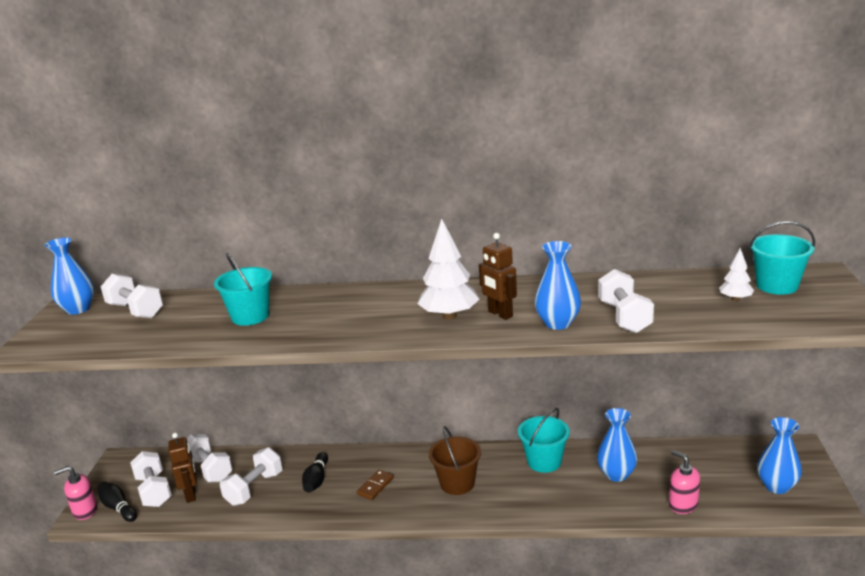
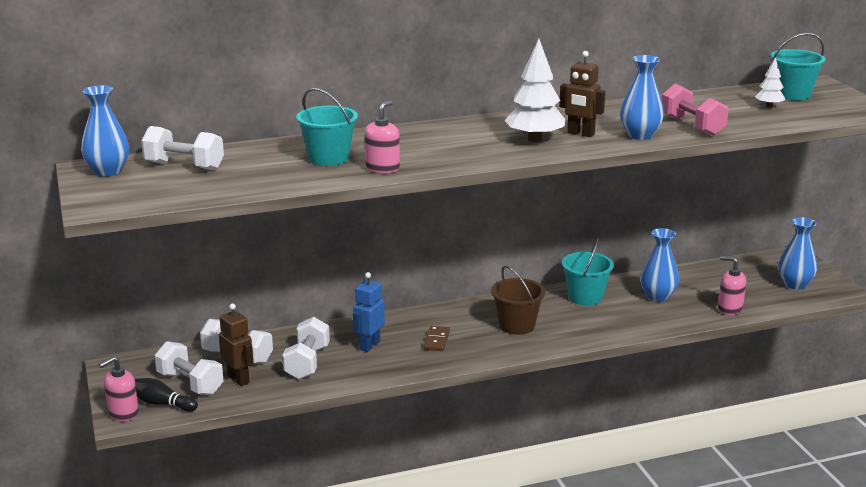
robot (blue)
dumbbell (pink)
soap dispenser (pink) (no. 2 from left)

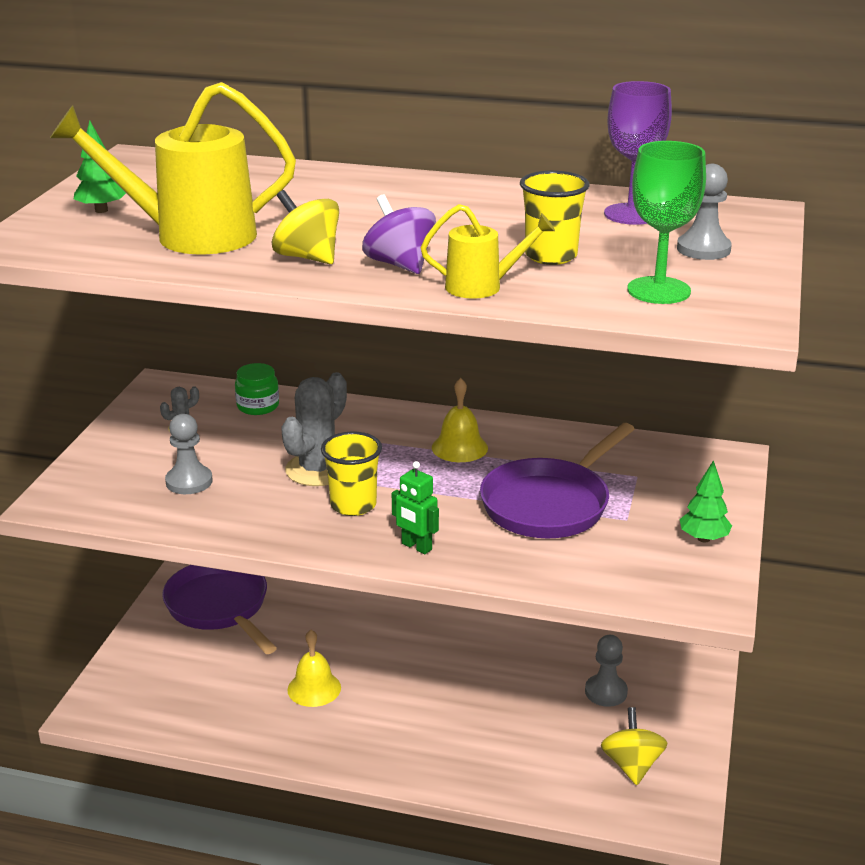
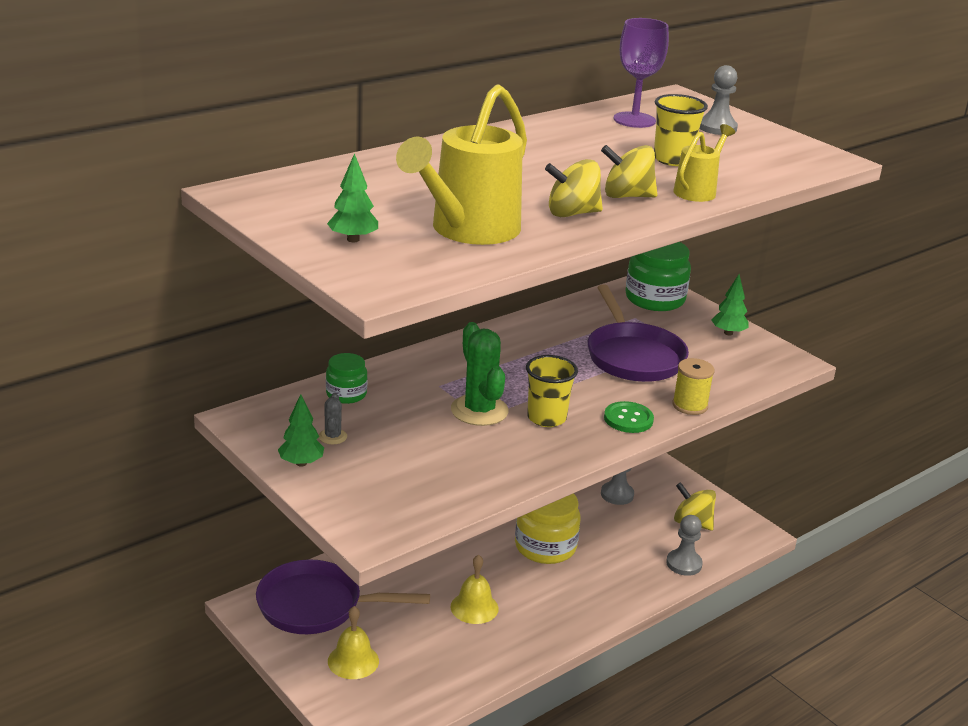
pawn (grey) (no. 2 from left)
cactus (green)
spinning top (yellow) (no. 2 from left)
button (green)
bell (yellow) (no. 1 from left)
goblet (green)
tree (green) (no. 1 from left)
jar (yellow)
jar (green) (no. 2 from left)
spool (yellow)

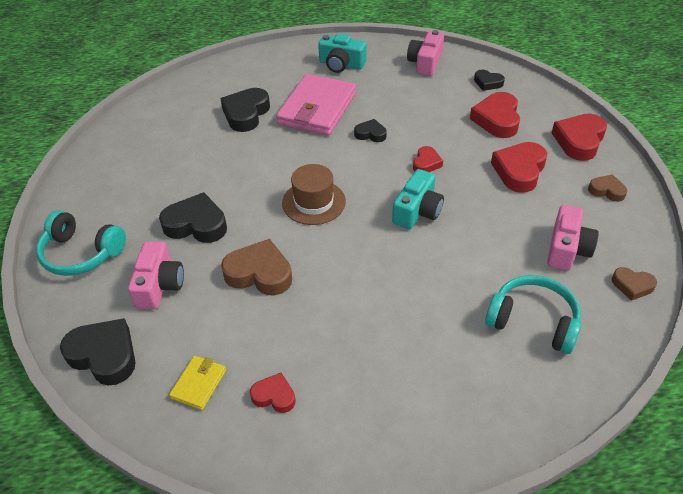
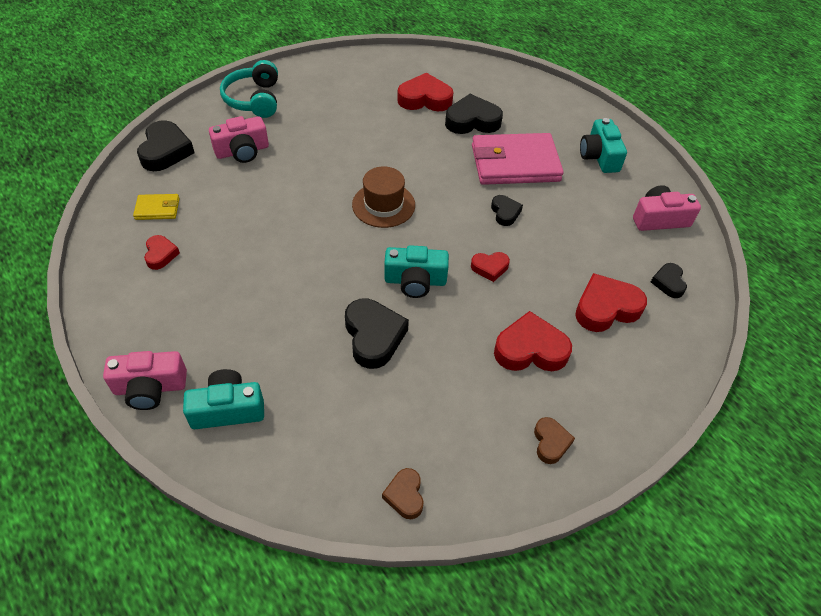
heart (black) (no. 2 from left)
heart (brown) (no. 1 from left in the first image)
headphones (turquoise) (no. 2 from left in the first image)
camera (pink) (no. 1 from left)
heart (red) (no. 2 from left)
camera (turquoise) (no. 1 from left)

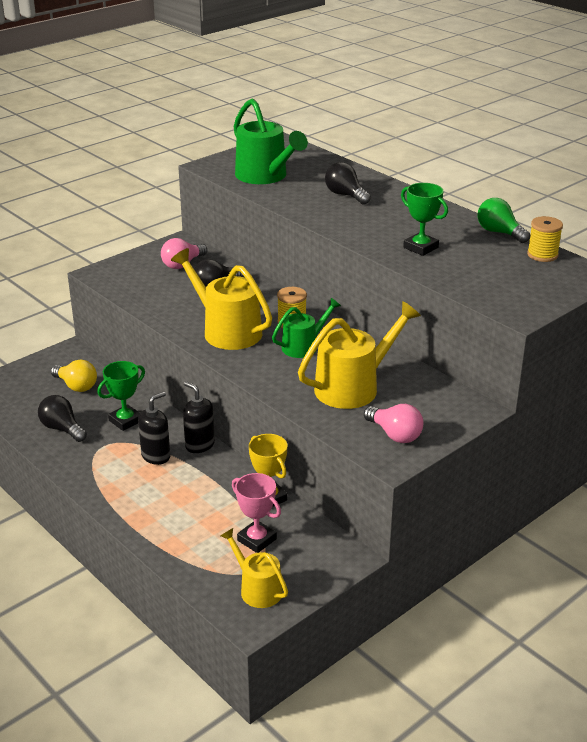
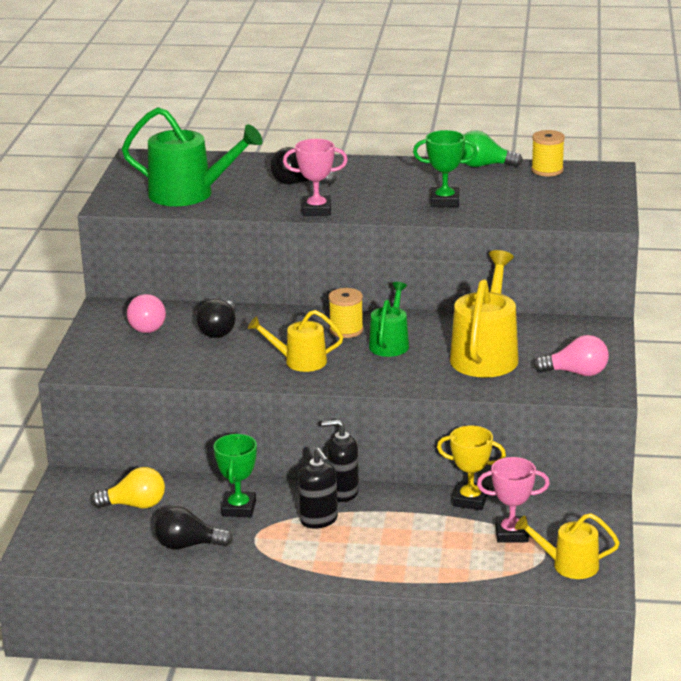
soap dispenser (black) (no. 1 from left)
watering can (yellow) (no. 1 from left)
trophy (pink) (no. 1 from left)

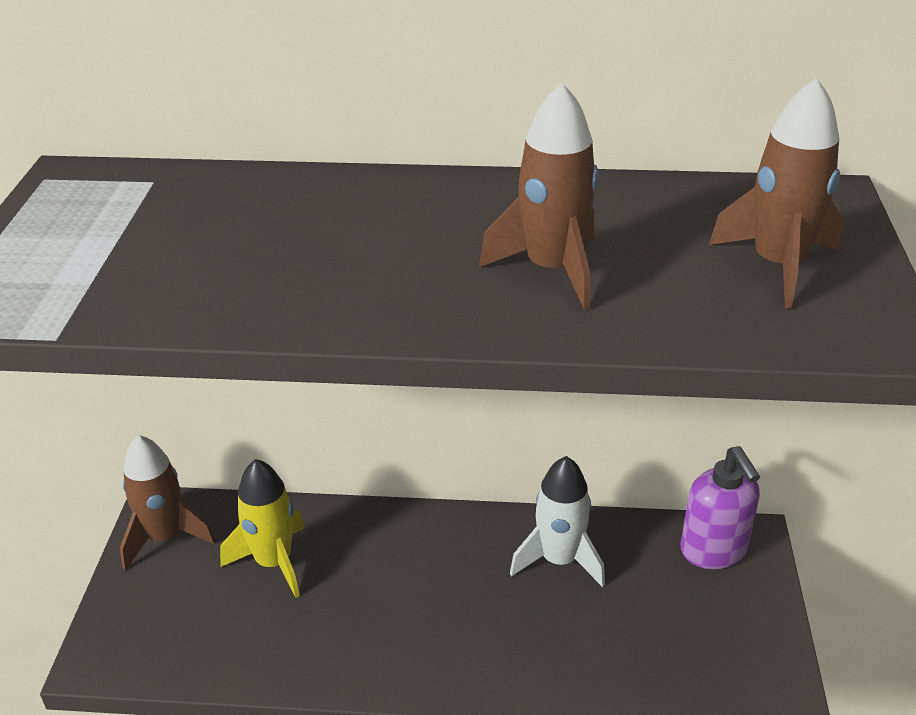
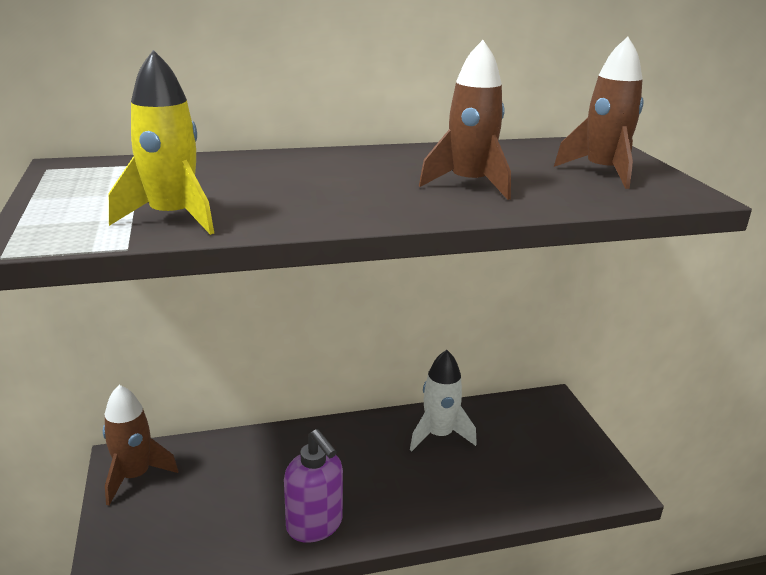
rocket (yellow)
soap dispenser (purple)

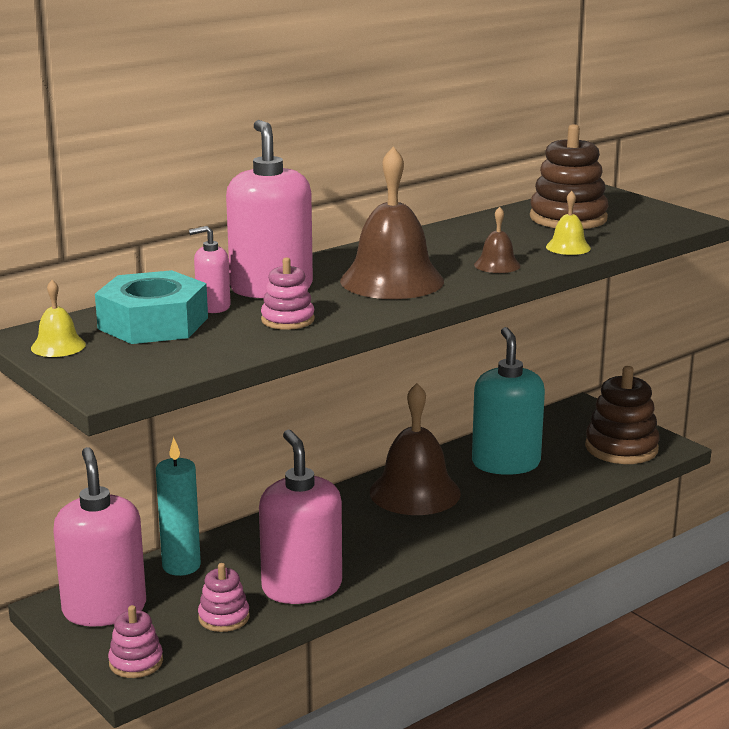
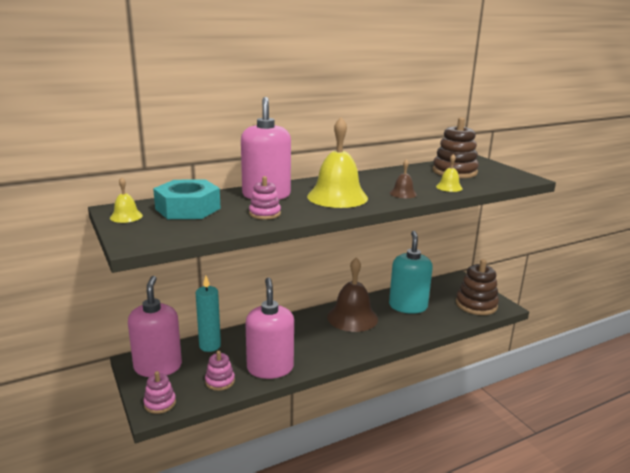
soap dispenser (pink) (no. 2 from left in the first image)
bell (yellow) (no. 2 from left)

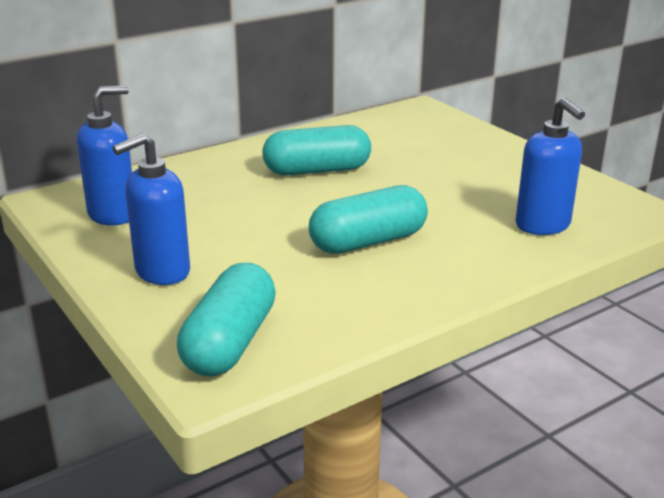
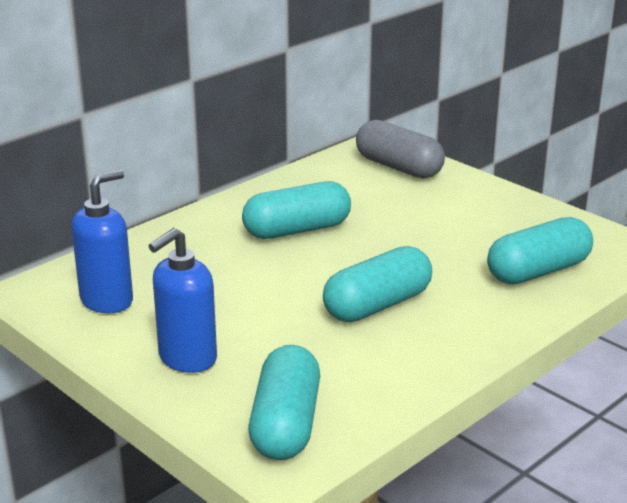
capsule (turquoise) (no. 4 from left)
capsule (grey)

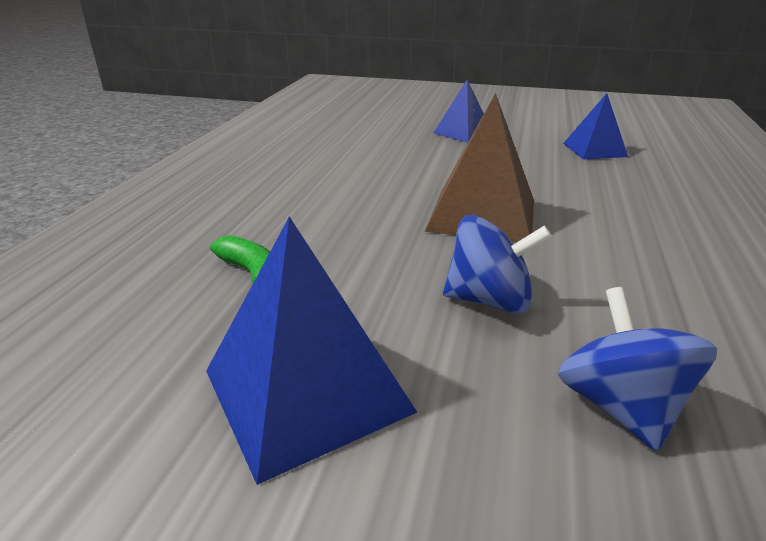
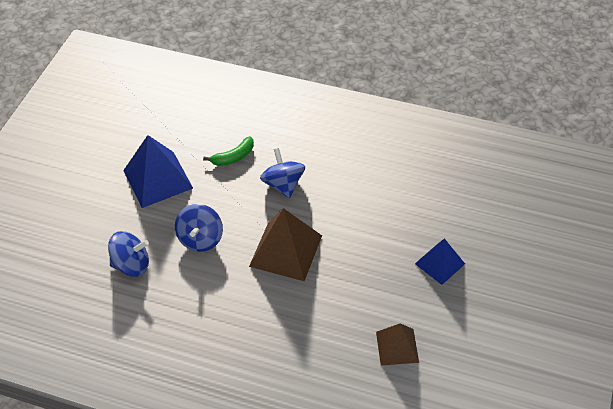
pyramid (brown) (no. 2 from left)
spinning top (blue) (no. 3 from left)

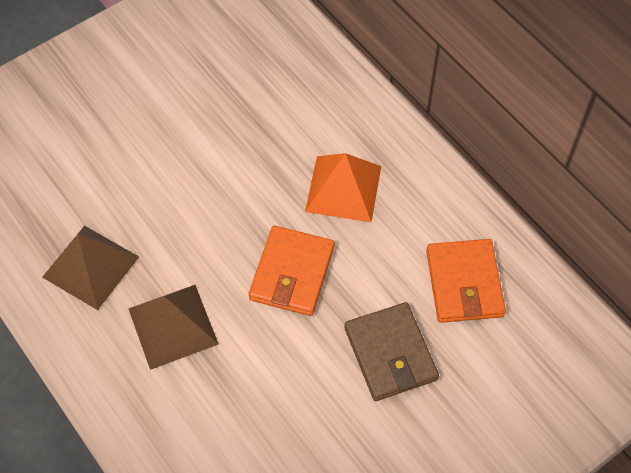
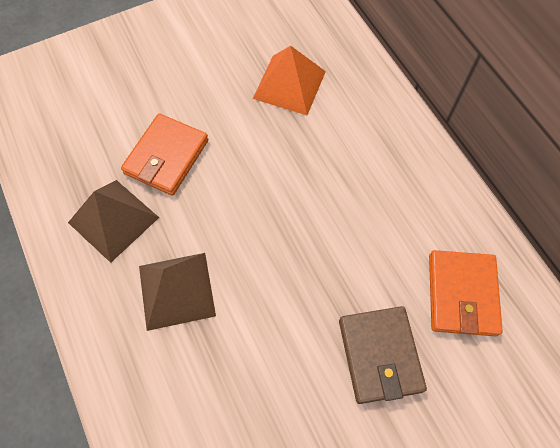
wallet (orange) (no. 1 from left)
pyramid (orange)

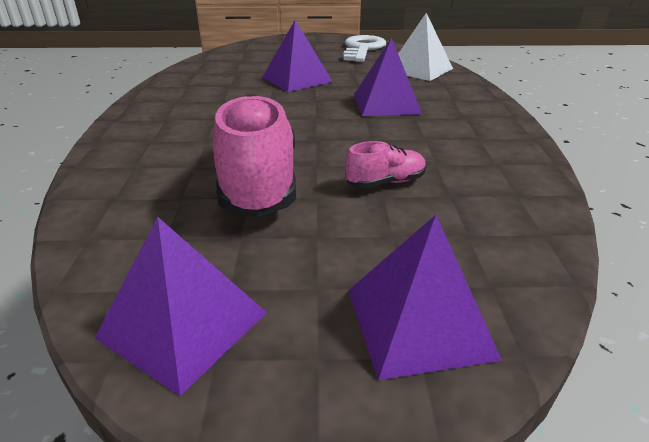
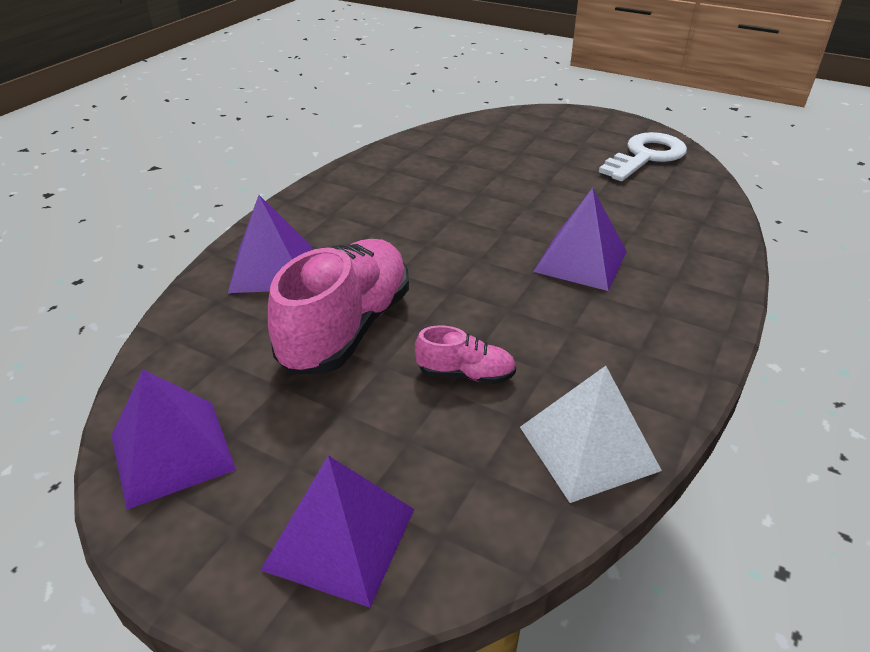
pyramid (purple) (no. 2 from left)
pyramid (white)

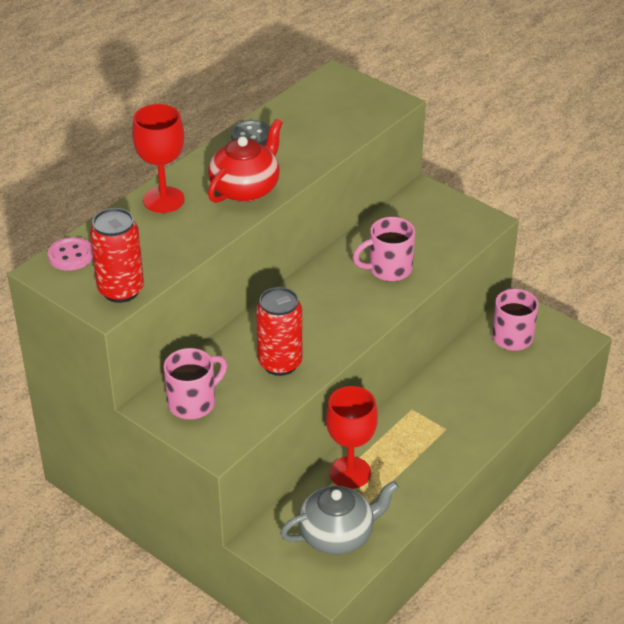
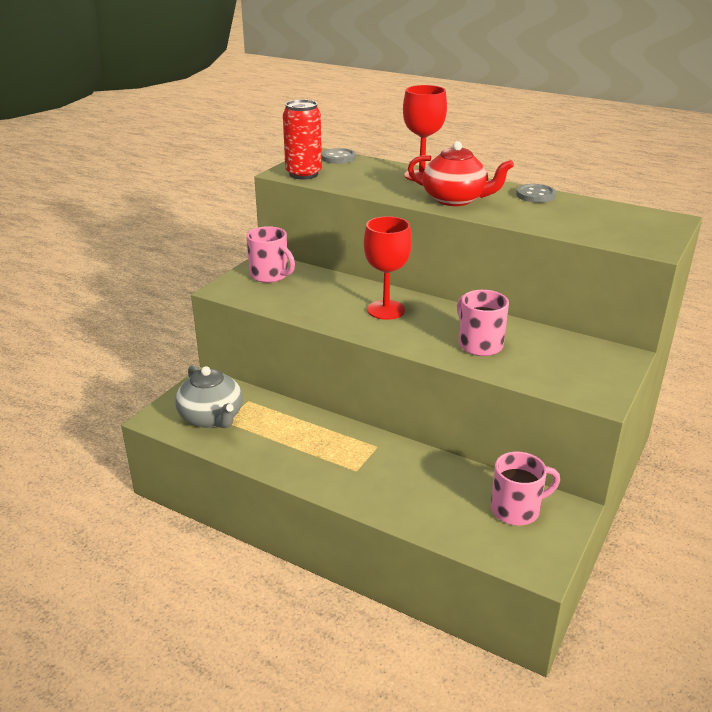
button (grey) (no. 1 from left)
can (red) (no. 2 from left in the first image)
goblet (red) (no. 1 from left)

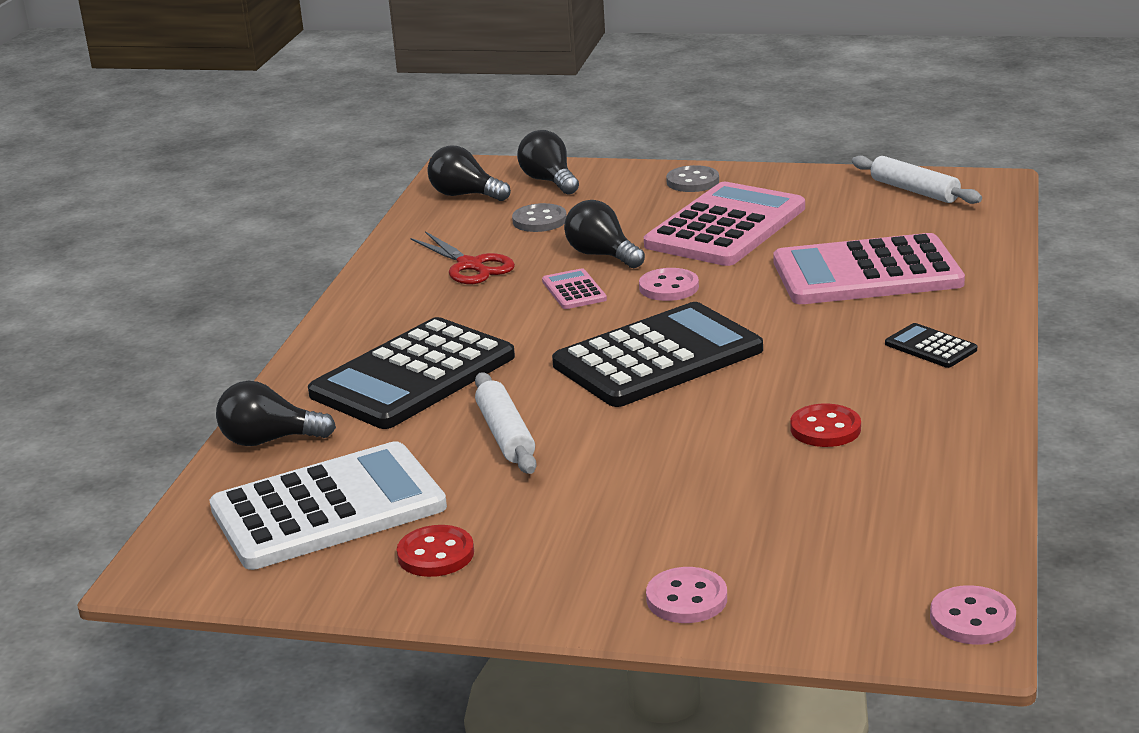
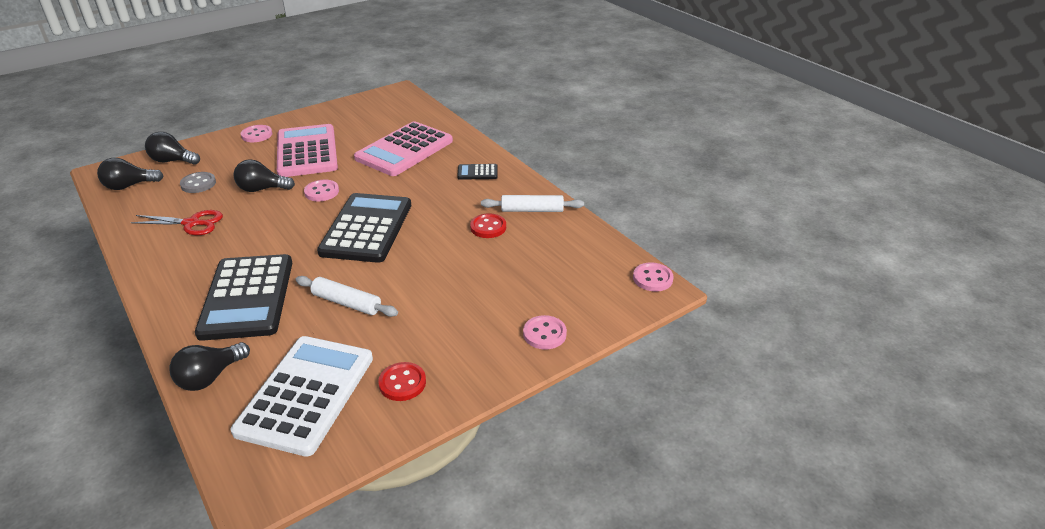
calculator (pink) (no. 1 from left in the first image)
button (pink) (no. 1 from left)
rolling pin (white) (no. 2 from left)

